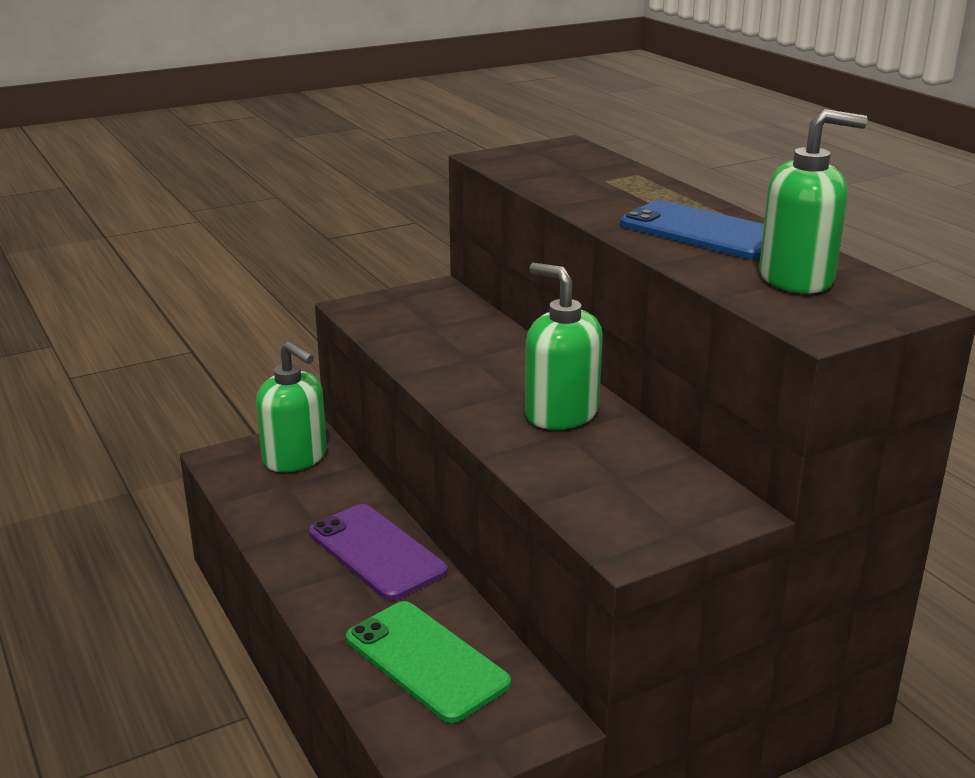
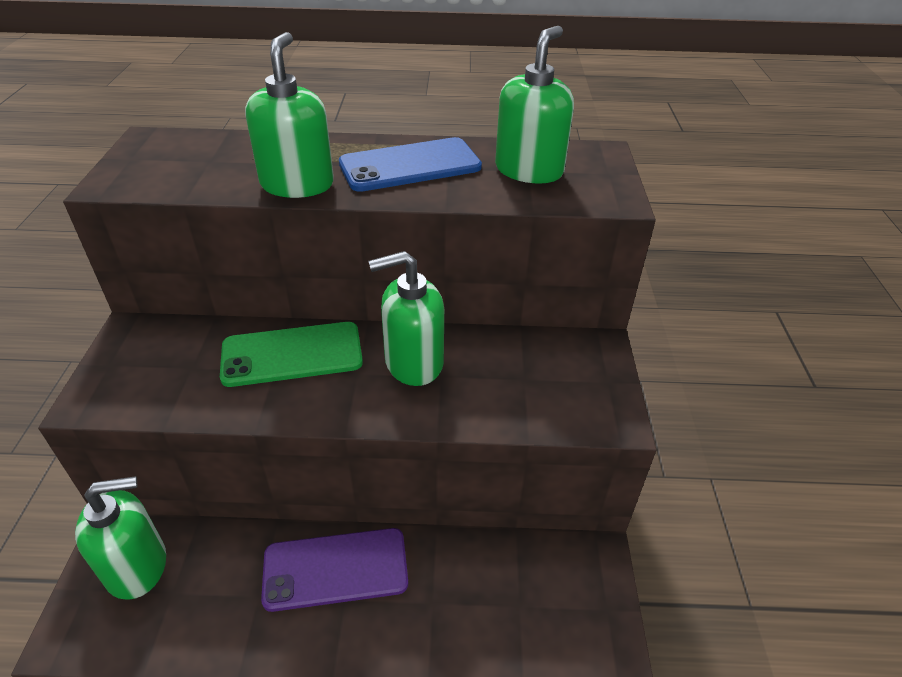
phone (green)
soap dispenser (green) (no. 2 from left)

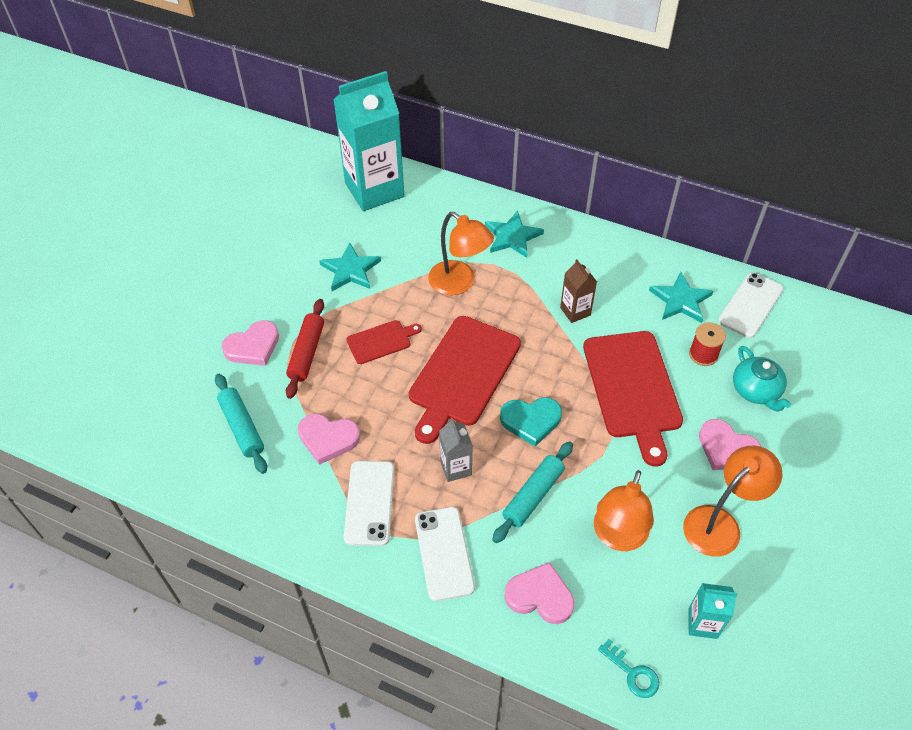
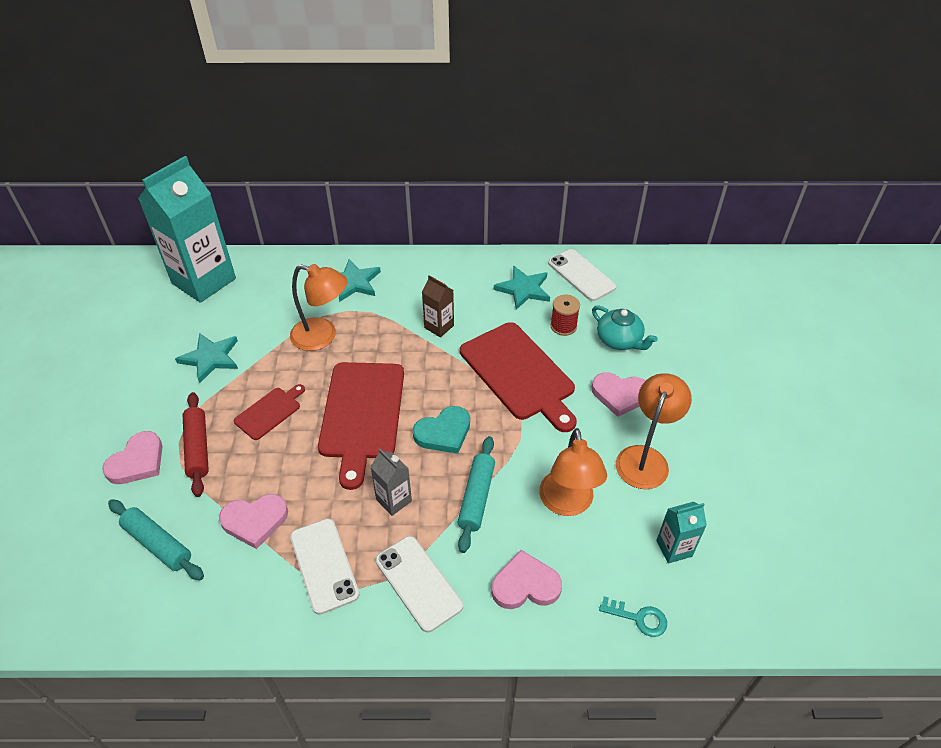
phone (white) (no. 3 from left)

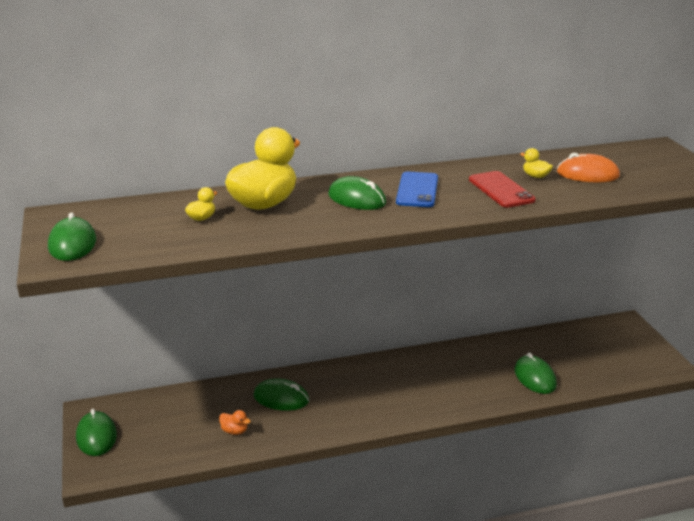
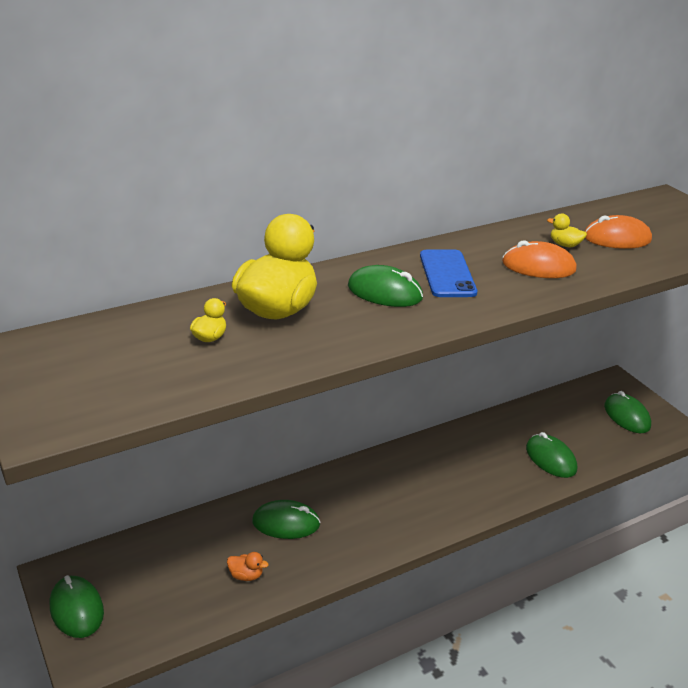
mouse (green) (no. 5 from left)
mouse (orange) (no. 1 from left)

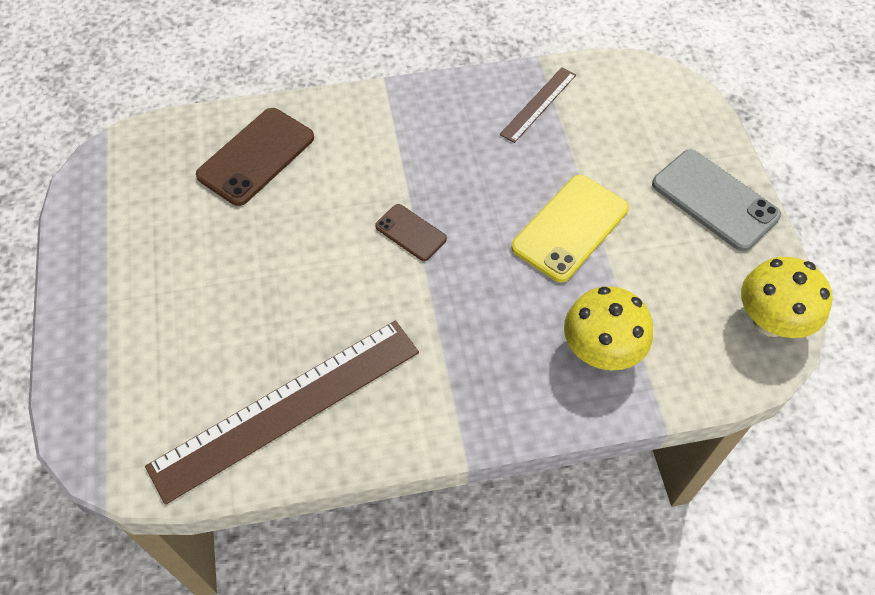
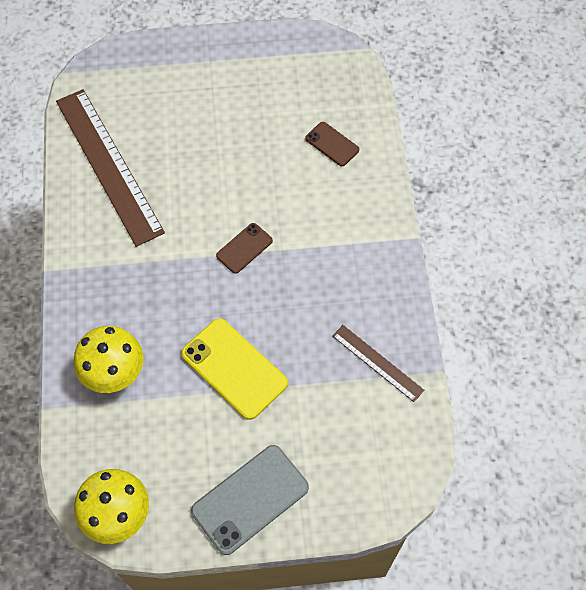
phone (brown) (no. 2 from left)

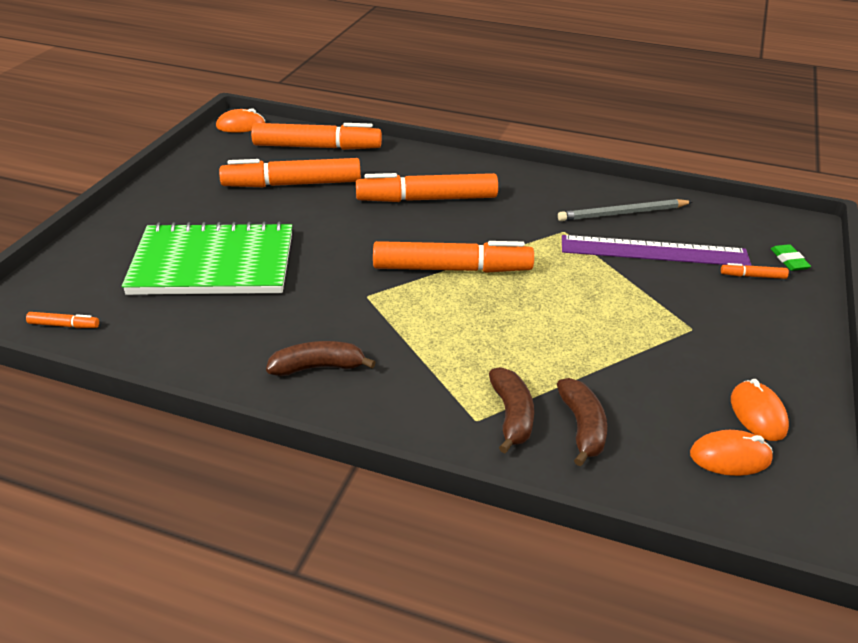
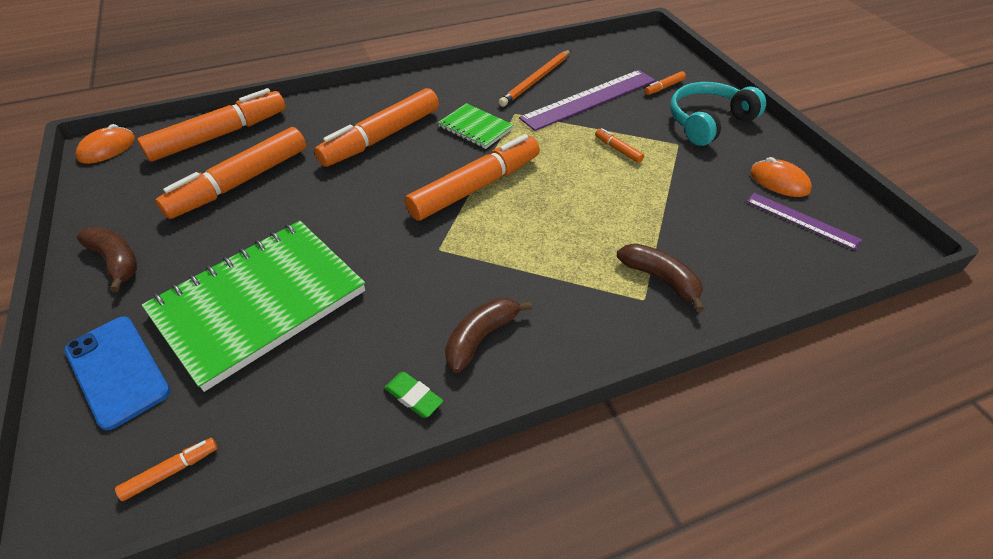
banana (brown) (no. 1 from left)
pencil (orange)
ruler (purple) (no. 2 from left)
eraser (green)
phone (blue)
notebook (green) (no. 2 from left)
marker (orange) (no. 6 from left)
headphones (turquoise)

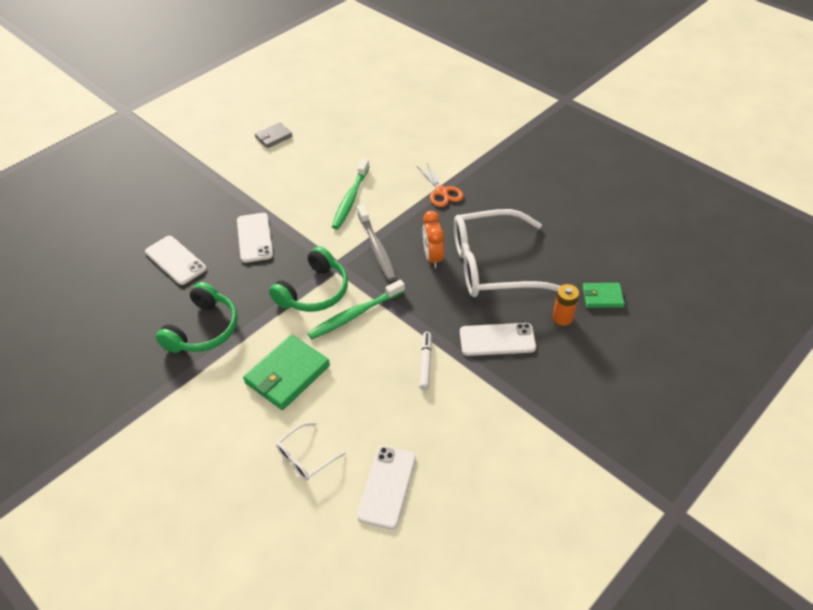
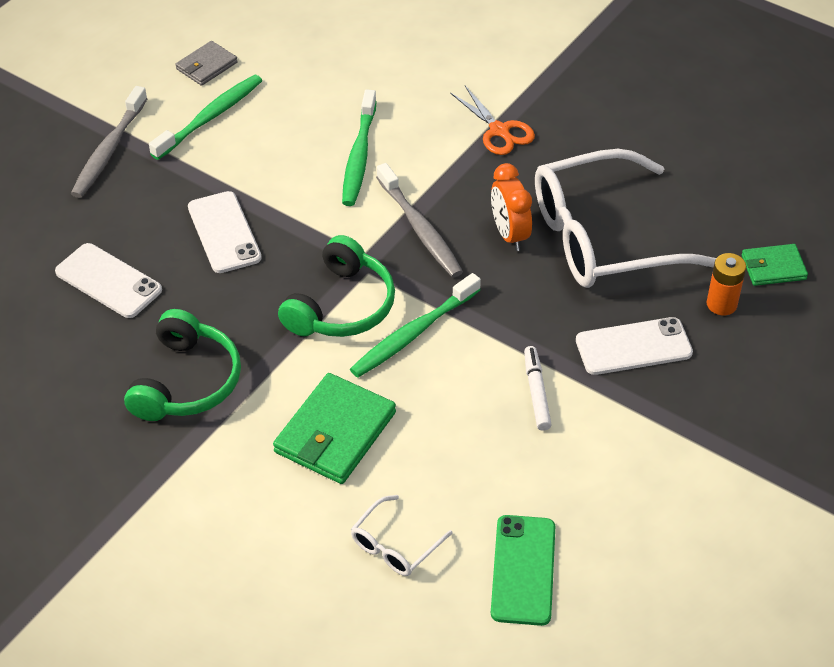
phone (green)
toothbrush (grey) (no. 1 from left)
toothbrush (green) (no. 1 from left)

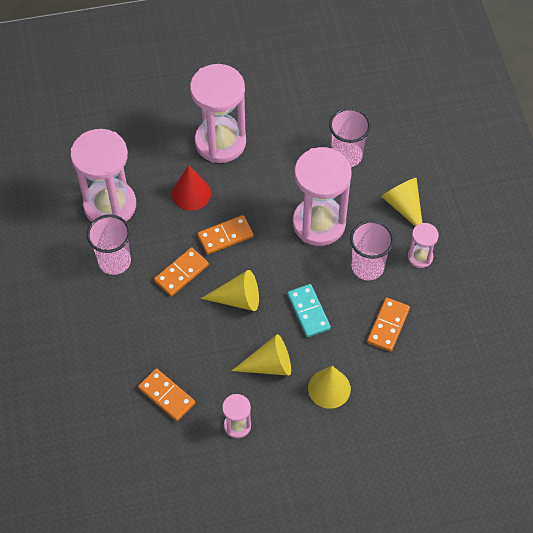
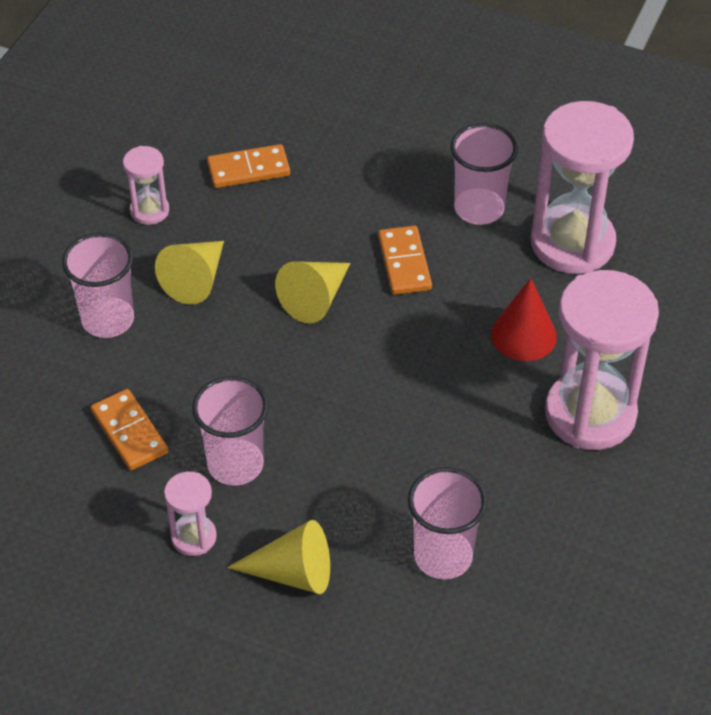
domino (orange) (no. 3 from left in the first image)
domino (turquoise)
hourglass (pink) (no. 4 from left in the first image)
cup (pink) (no. 1 from left)

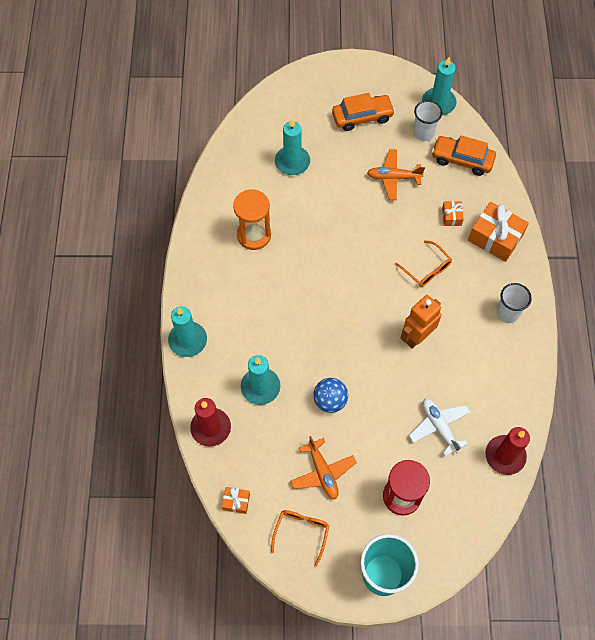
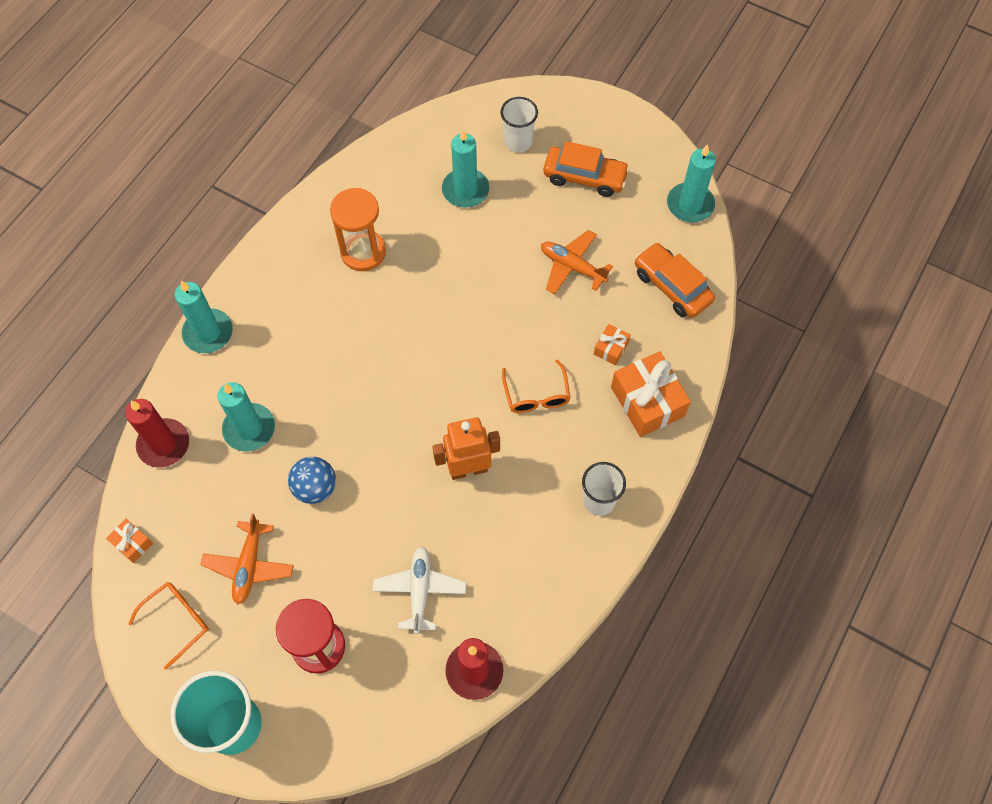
cup (white) (no. 1 from left)

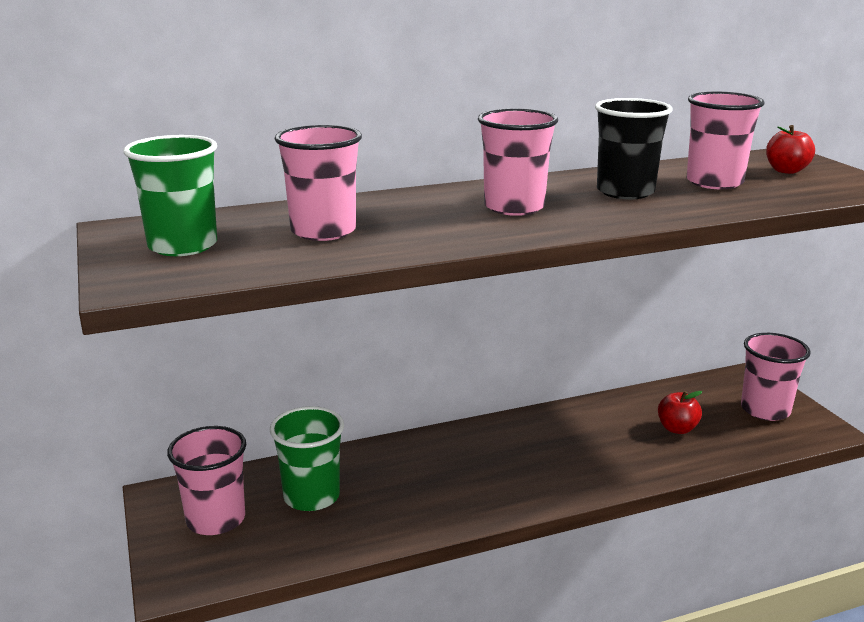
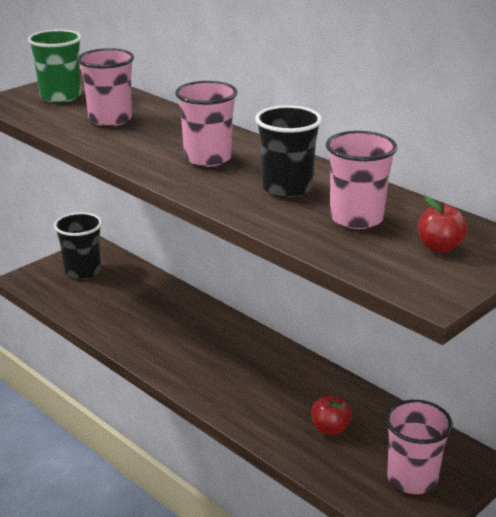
cup (black) (no. 1 from left)
cup (green) (no. 2 from left in the first image)

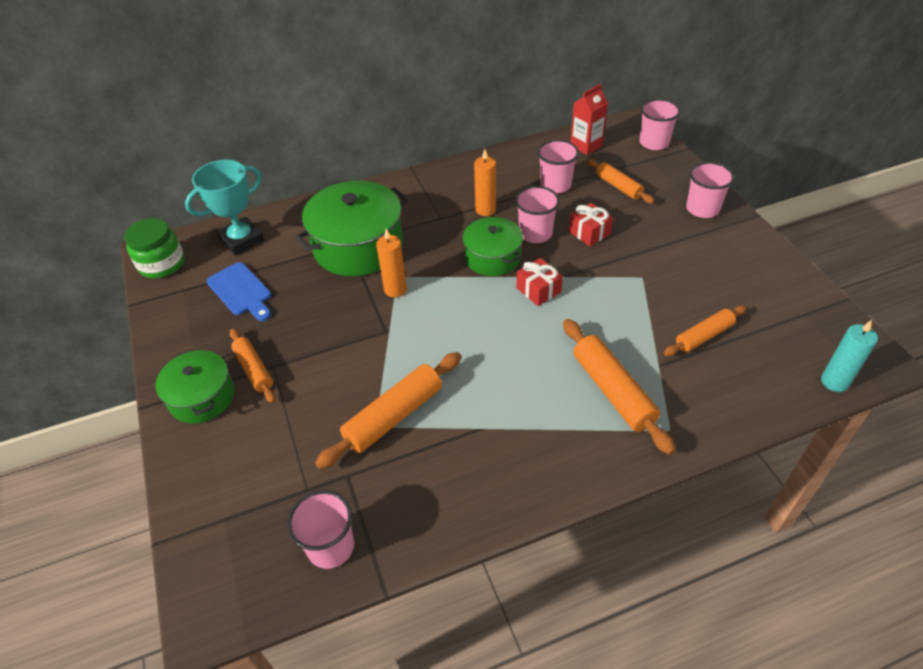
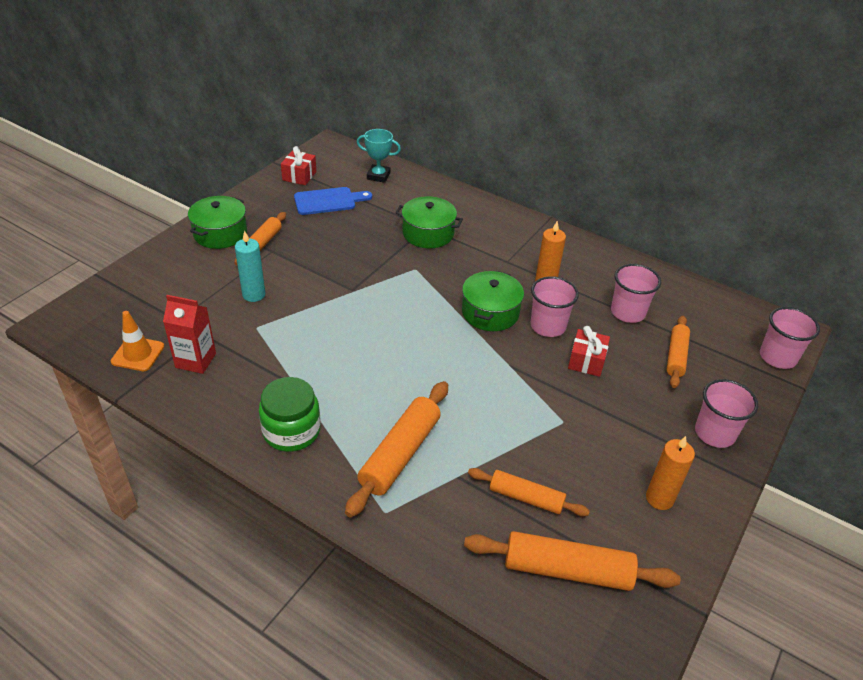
jar (green)
trophy (turquoise)
cutting board (blue)
traffic cone (orange)
pot (green) (no. 2 from left)
rolling pin (orange) (no. 4 from left)
candle (orange) (no. 2 from left)
gift (red) (no. 1 from left)
carton (red)
candle (turquoise)

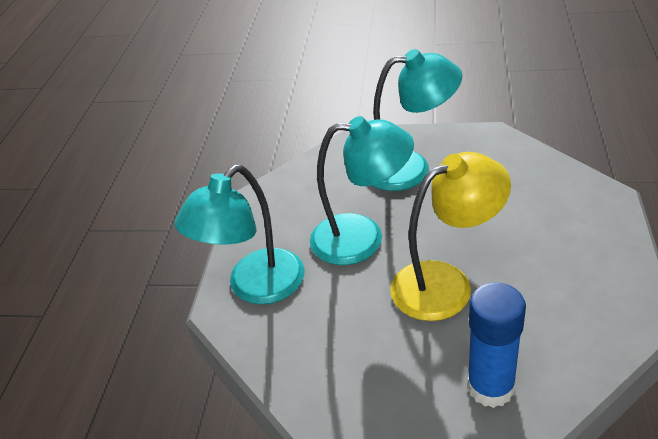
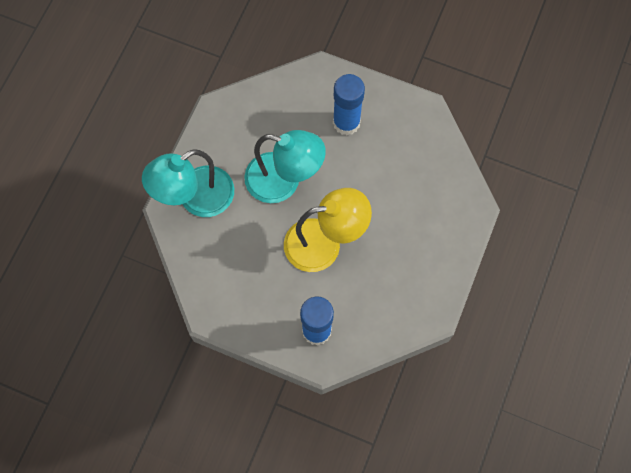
glue stick (blue) (no. 2 from left)

